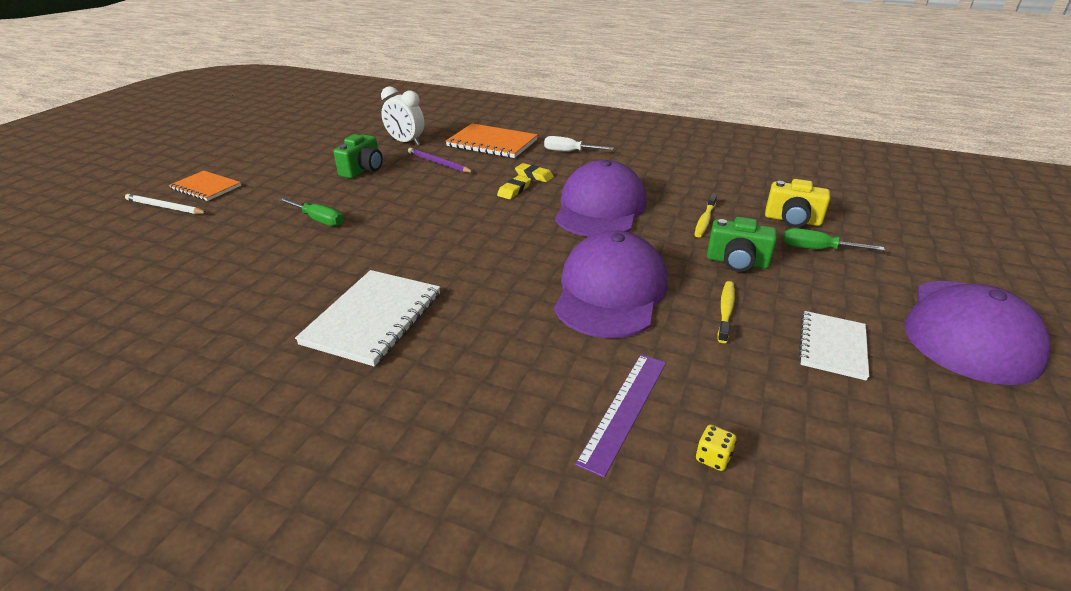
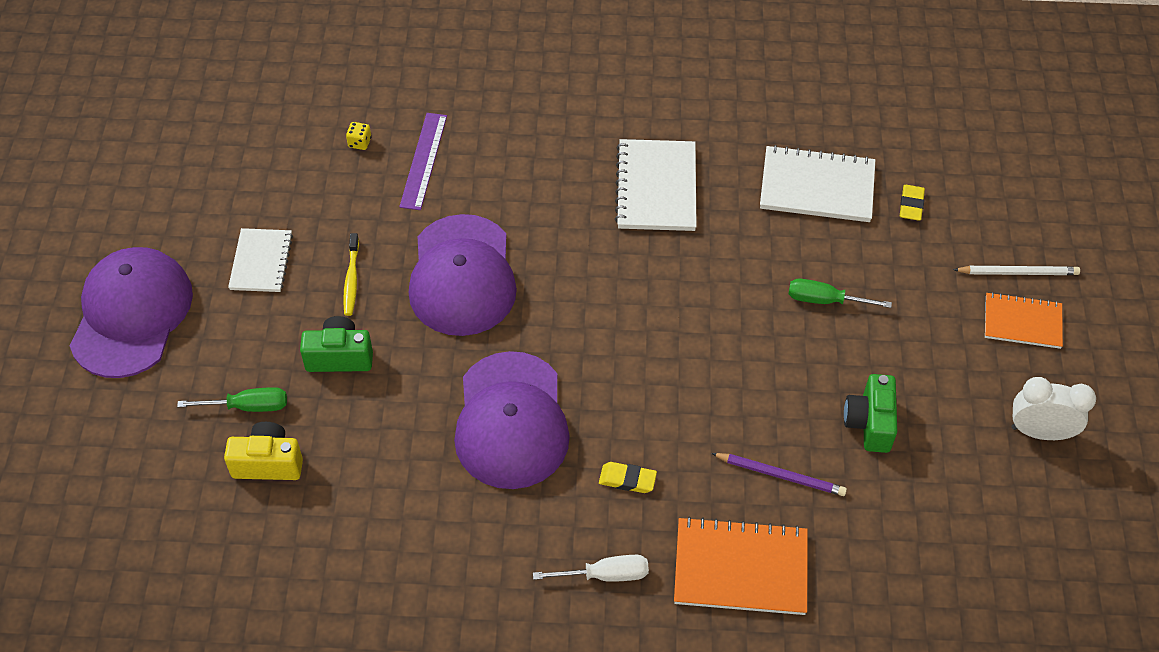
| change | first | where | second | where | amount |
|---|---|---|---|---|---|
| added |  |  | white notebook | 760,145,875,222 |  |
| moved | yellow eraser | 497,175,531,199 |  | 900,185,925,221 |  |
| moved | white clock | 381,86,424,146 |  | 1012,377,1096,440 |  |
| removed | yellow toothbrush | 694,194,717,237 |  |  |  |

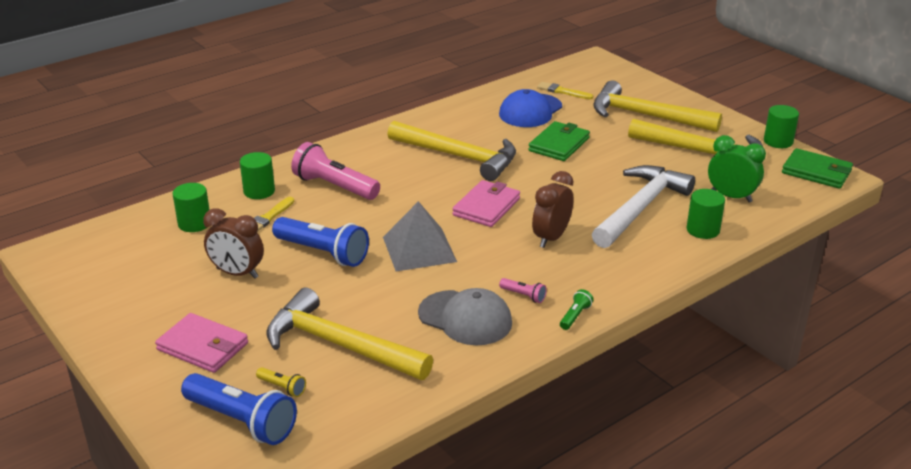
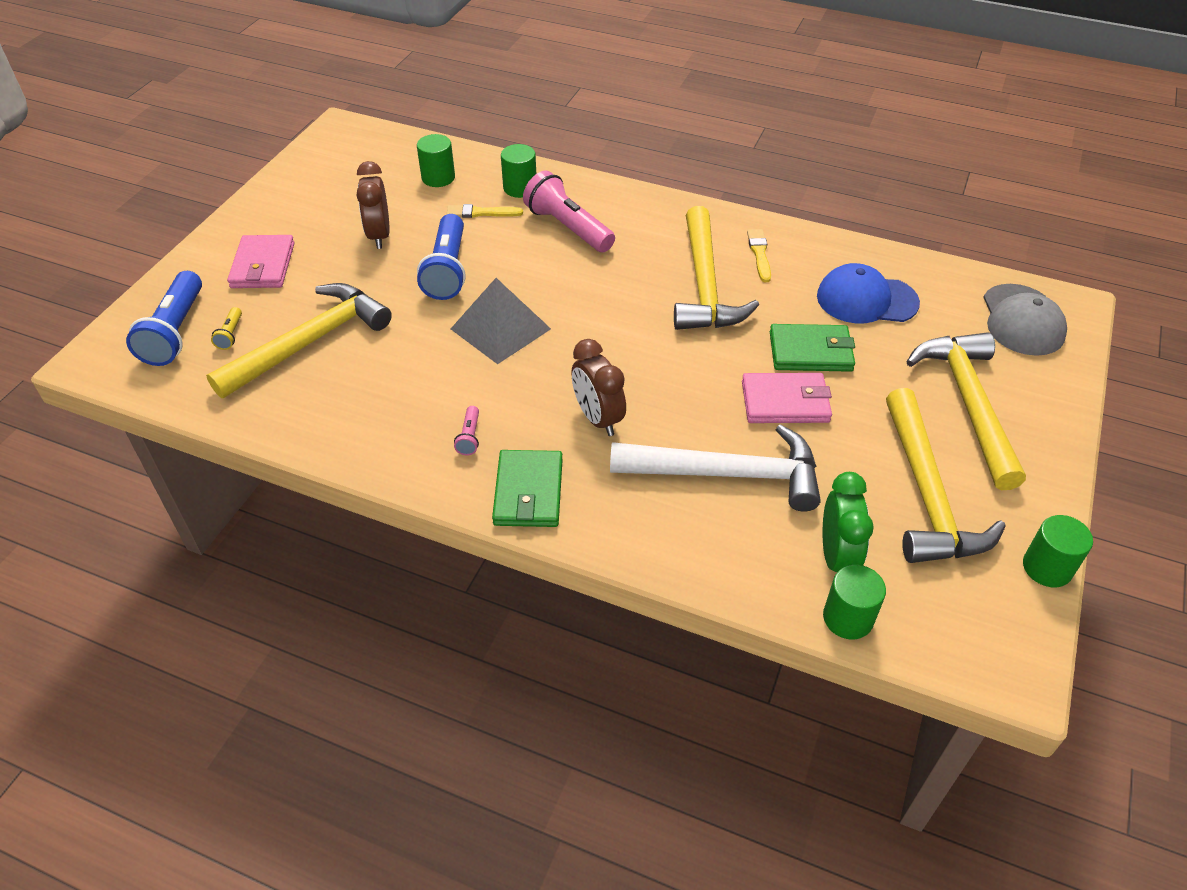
| change | first | where | second | where | amount |
|---|---|---|---|---|---|
| turned | yellow hammer | 266,287,433,380 |  | 206,283,392,398 | 45 degrees clockwise |
| moved | green wallet | 782,148,853,189 |  | 492,450,563,527 |  |
| turned | pink flashlight | 291,142,380,200 |  | 523,171,615,252 | 45 degrees counterclockwise |
| turned | brown clock | 532,171,574,248 |  | 571,339,626,436 | 120 degrees counterclockwise |
| moved | pink wallet | 452,180,520,227 |  | 742,373,832,423 |  |
| moved | yellow brush | 537,82,593,99 |  | 747,229,771,282 |  |
| moved | green cylinder | 686,189,725,239 |  | 823,565,886,639 |  |
| moved | grey cap | 418,288,512,345 |  | 983,284,1067,356 |  |
| removed | green flashlight | 560,289,594,330 |  |  |  |

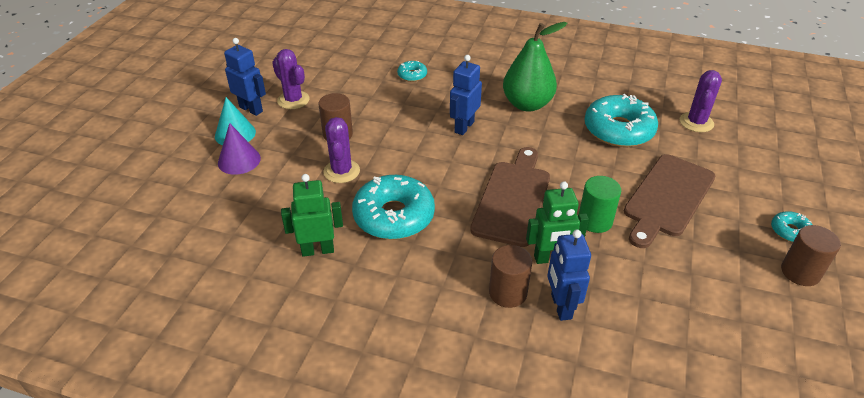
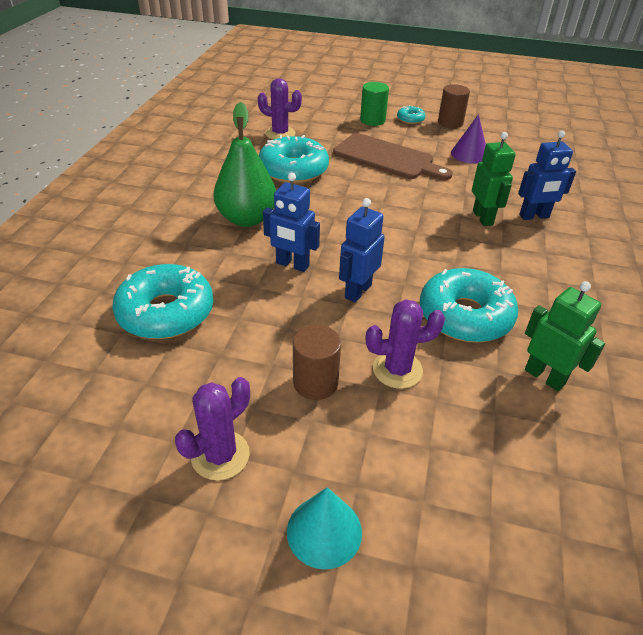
| change | first | where | second | where | amount |
|---|---|---|---|---|---|
| resized | turquoise donut | 397,61,427,82 |  | 112,264,213,339 | x2.14 |
| moved | blue robot | 224,38,266,116 |  | 339,198,385,302 |  |
| moved | green cylinder | 579,176,621,233 |  | 360,82,389,126 |  |
| moved | purple cone | 218,123,261,175 |  | 451,114,486,164 |  |
| turned | green robot | 281,174,343,257 |  | 525,281,605,391 | 150 degrees clockwise |
| removed | brown cutting board | 470,147,550,247 |  |  |  |
| removed | brown cylinder | 489,245,532,308 |  |  |  |

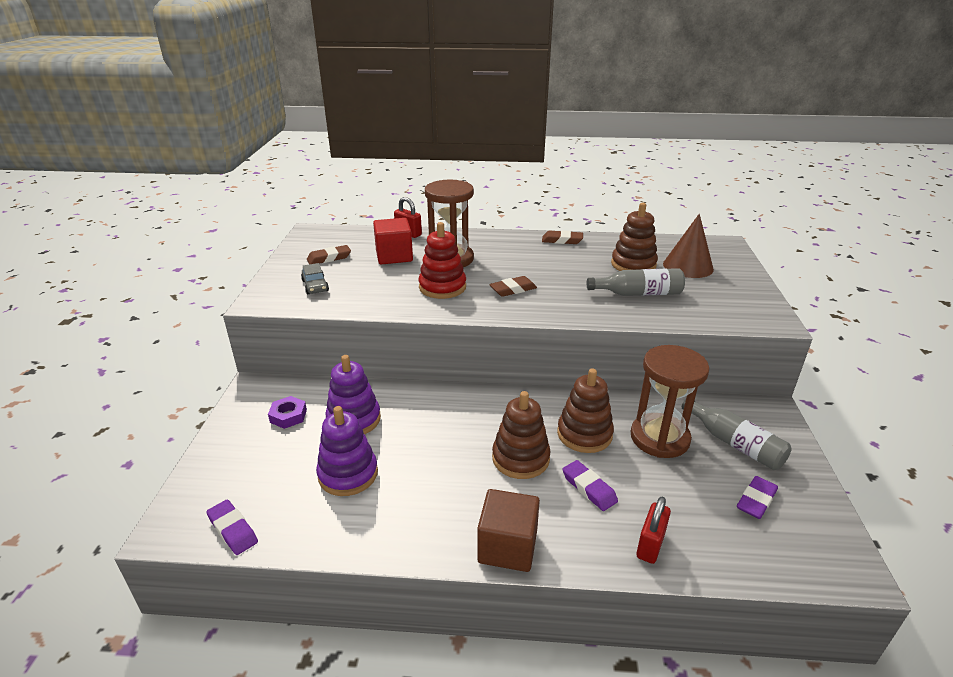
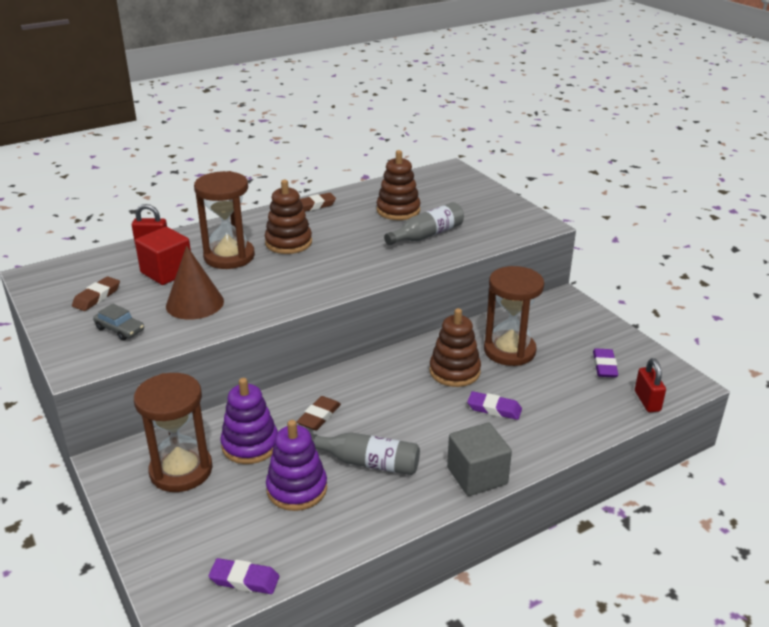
| change | first | where | second | where | amount |
|---|---|---|---|---|---|
| replaced | purple nut | 268,396,307,429 | brown hourglass | 134,373,213,492 |  |
| moved | brown cone | 663,214,714,278 |  | 166,246,224,320 |  |
| moved | brown stacking toy | 492,391,551,479 |  | 265,180,312,254 |  |
| moved | brown eraser | 489,276,537,297 |  | 297,396,341,430 |  |
| moved | grey bottle | 682,399,792,470 |  | 310,432,420,475 |  |
| recoloured | brown cube | 477,489,540,572 | grey cube | 447,423,512,496 |  |
| moved | red padlock | 636,497,671,564 |  | 635,358,666,412 |  |
| removed | red stacking toy | 418,222,466,299 |  |  |  |

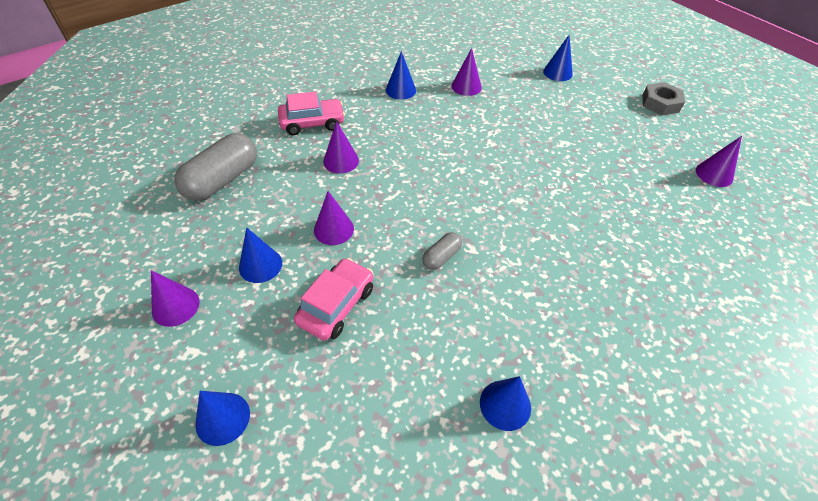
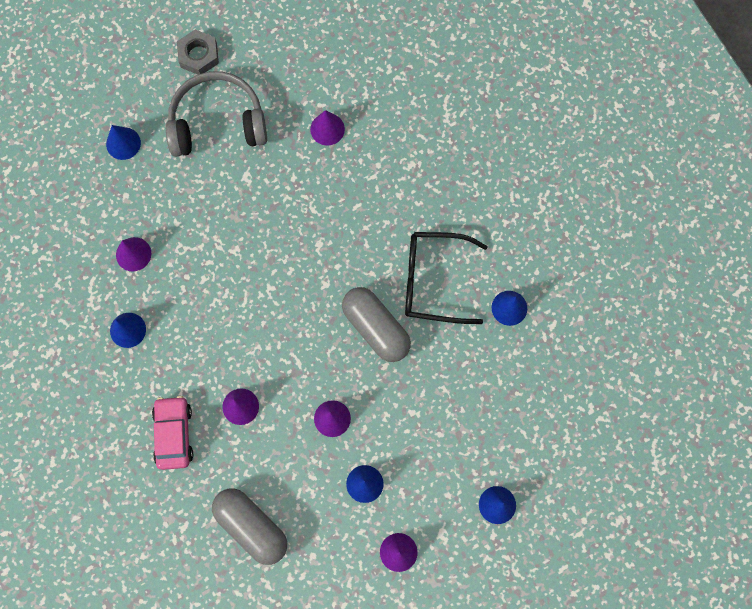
| change | first | where | second | where | amount |
|---|---|---|---|---|---|
| added |  |  | grey headphones | 166,71,267,157 |  |
| moved | purple cone | 696,136,742,187 |  | 310,110,345,146 |  |
| resized | grey capsule | 422,232,462,270 |  | 342,287,411,362 | x2.01 |
| added |  |  | black glasses | 405,232,488,324 |  |
| removed | pink car | 294,258,373,340 |  |  |  |

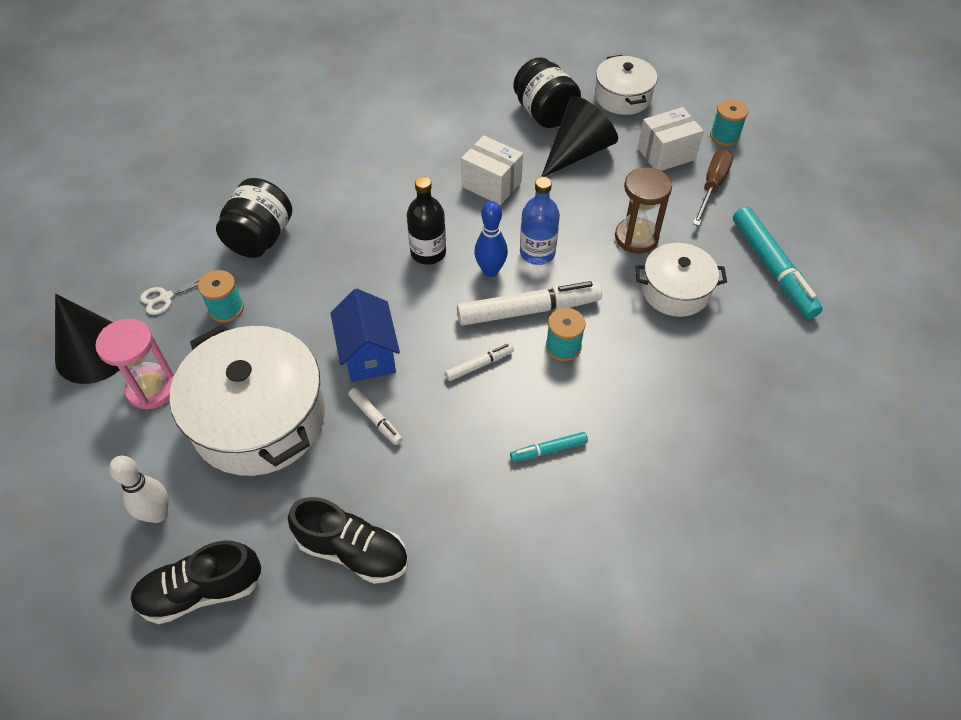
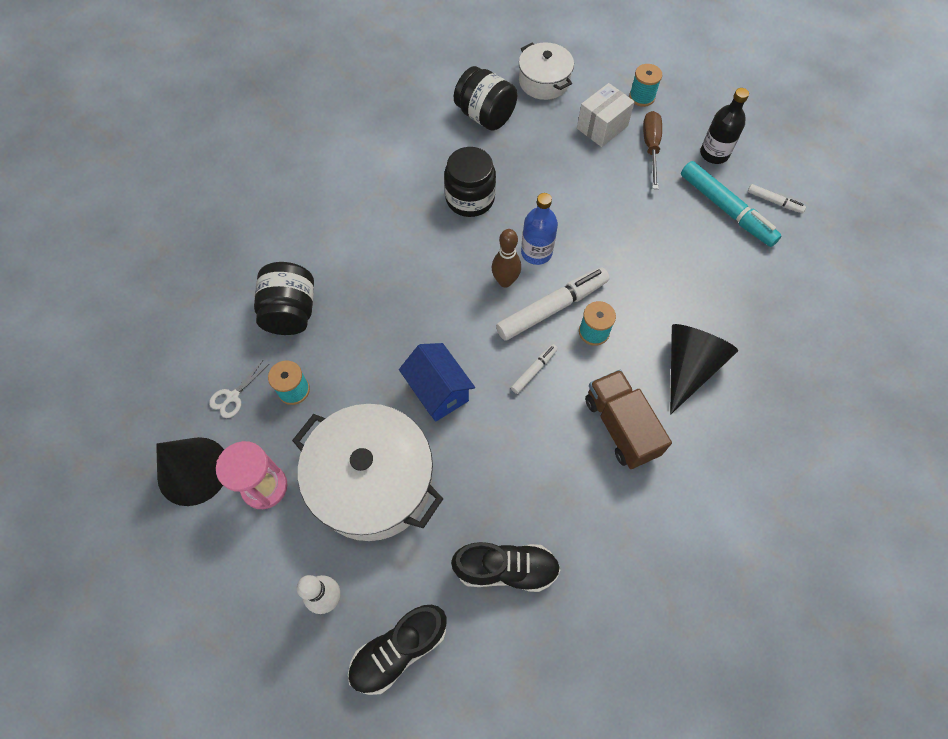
| change | first | where | second | where | amount |
|---|---|---|---|---|---|
| replaced | white box | 461,135,523,205 | black jar | 444,147,496,217 |  |
| recoloured | blue bowling pin | 474,201,508,277 | brown bowling pin | 492,229,521,287 |  |
| replaced | turquoise marker | 510,432,588,462 | brown truck | 585,370,672,469 |  |
| moved | black cone | 541,96,618,177 |  | 670,324,738,415 |  |
| moved | black bottle | 407,176,446,265 |  | 700,88,749,164 |  |
| moved | white marker | 348,388,403,445 |  | 748,184,806,213 |  |
| removed | brown hourglass | 615,167,672,253 |  |  |  |
| removed | white pot | 635,243,727,317 |  |  |  |

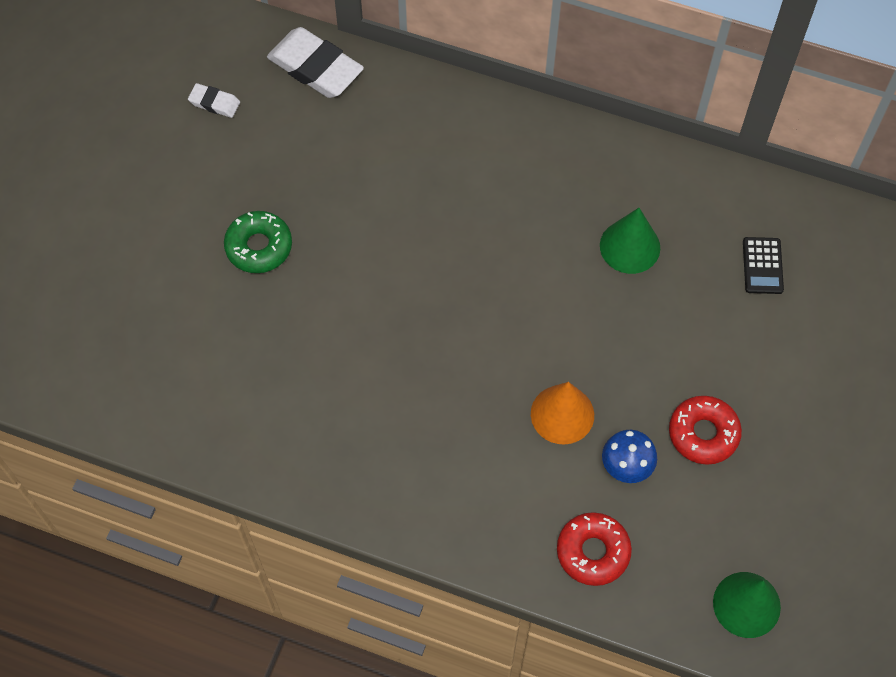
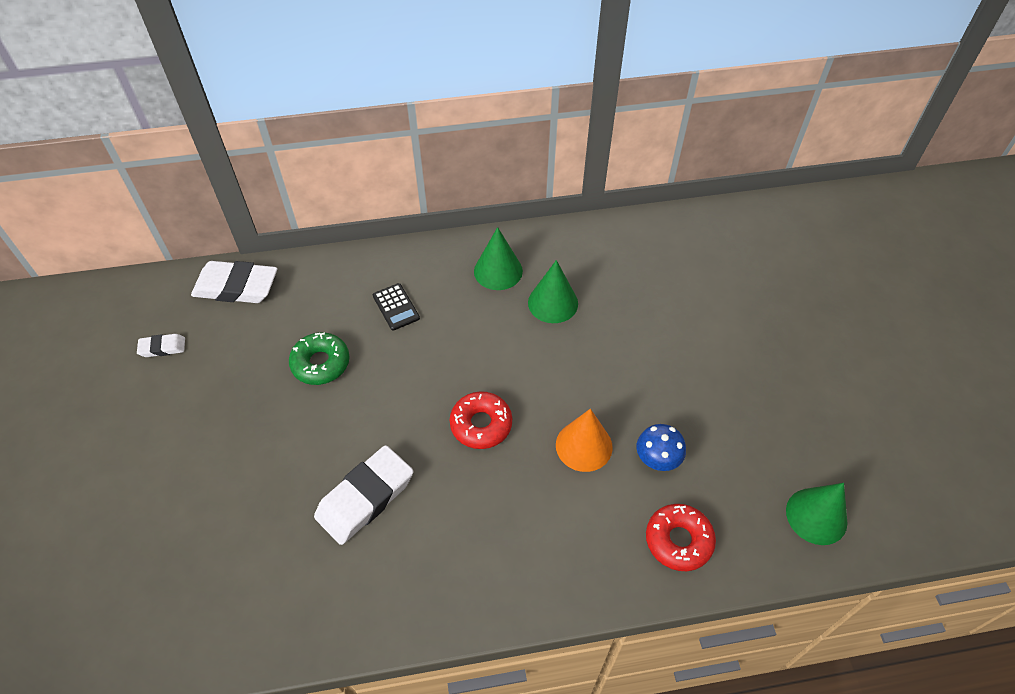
| change | first | where | second | where | amount |
|---|---|---|---|---|---|
| moved | green donut | 224,211,292,273 |  | 289,332,349,385 |  |
| added |  |  | white eraser | 314,445,413,545 |  |
| moved | black calculator | 743,237,784,294 |  | 373,283,420,331 |  |
| moved | red donut | 669,396,742,465 |  | 450,391,512,449 |  |
| added |  |  | green cone | 474,227,523,290 |  |

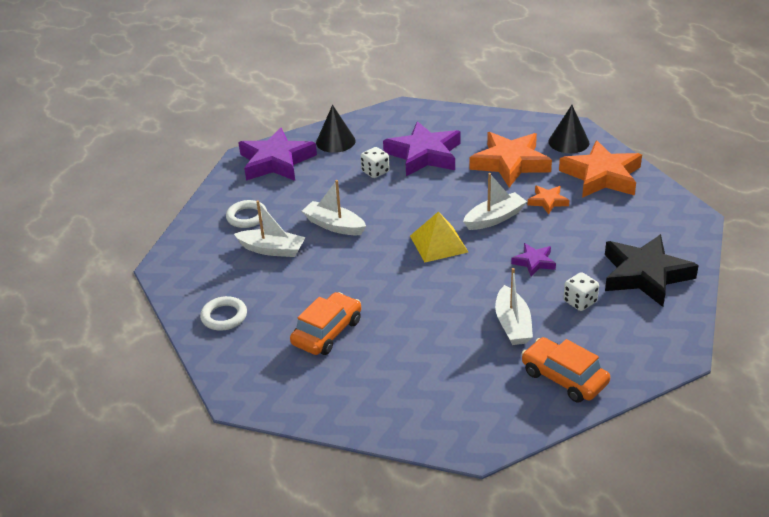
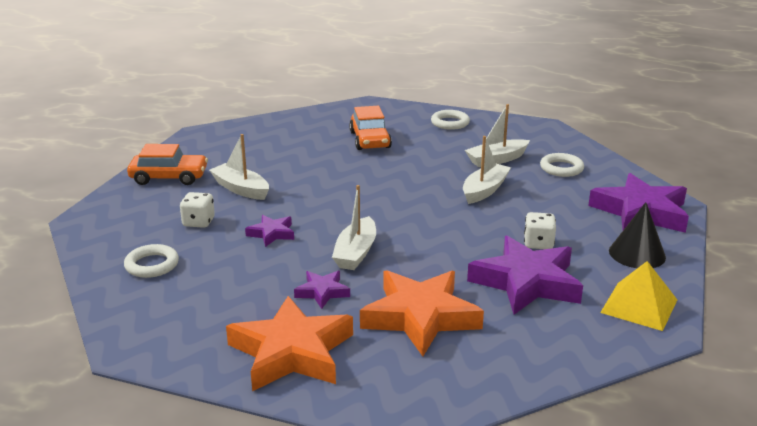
| change | first | where | second | where | amount |
|---|---|---|---|---|---|
| replaced | black star | 605,234,699,307 | white ring | 124,244,179,278 |  |
| recoloured | orange star | 528,185,569,214 | purple star | 294,271,350,309 |  |
| turned | white boat | 302,180,366,235 |  | 463,136,511,204 | 45 degrees counterclockwise |
| moved | yellow pyramid | 410,212,468,262 |  | 600,261,677,331 |  |
| removed | black cone | 549,105,589,153 |  |  |  |

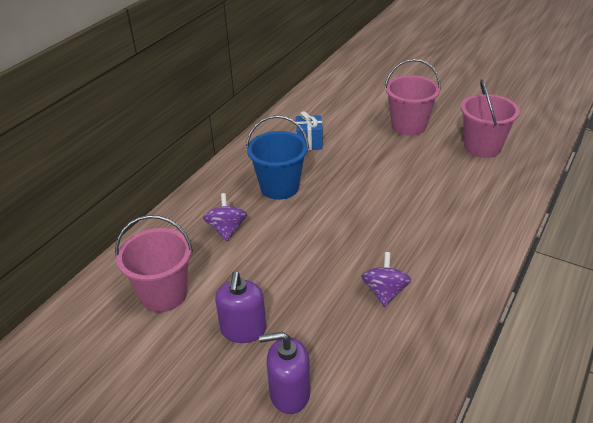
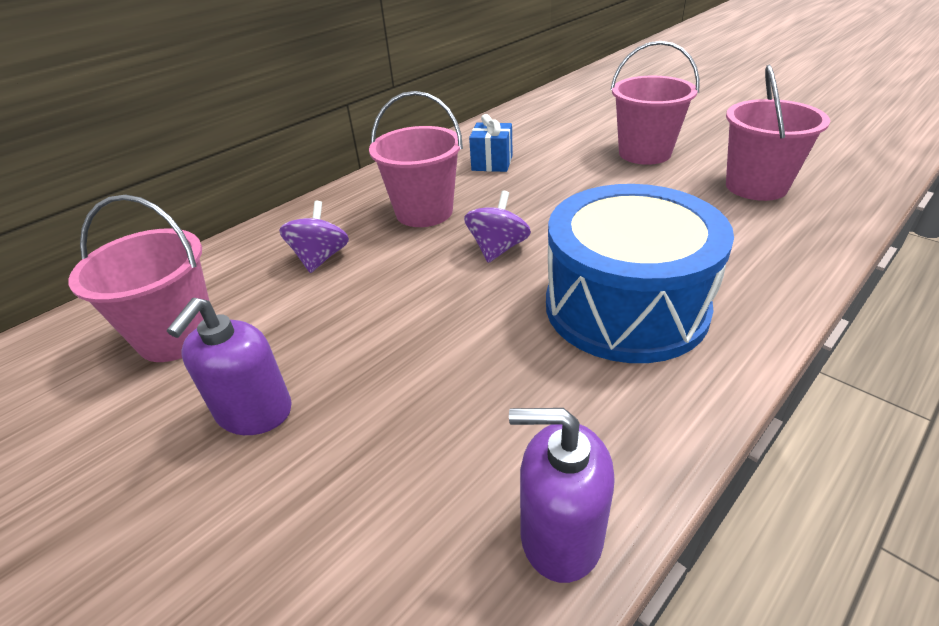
| change | first | where | second | where | amount |
|---|---|---|---|---|---|
| recoloured | blue bucket | 246,115,309,200 | pink bucket | 369,91,463,227 |  |
| moved | purple spinning top | 361,252,411,307 |  | 464,191,531,263 |  |
| moved | purple soap dispenser | 259,332,310,414 |  | 509,408,615,583 |  |
| added |  |  | blue drum | 546,184,734,363 |  |

